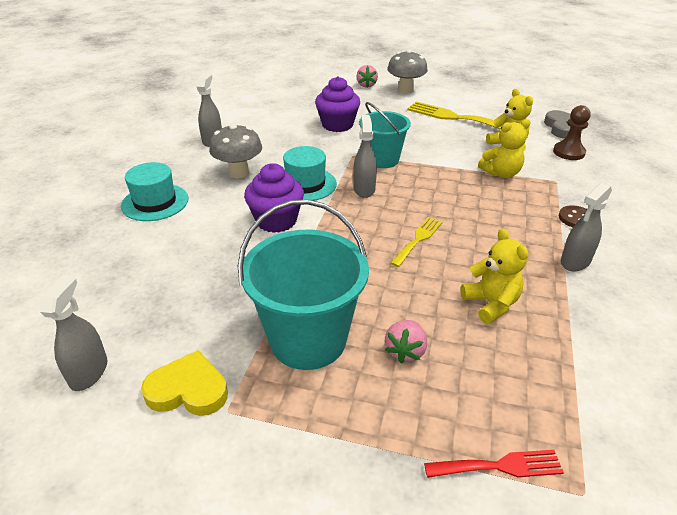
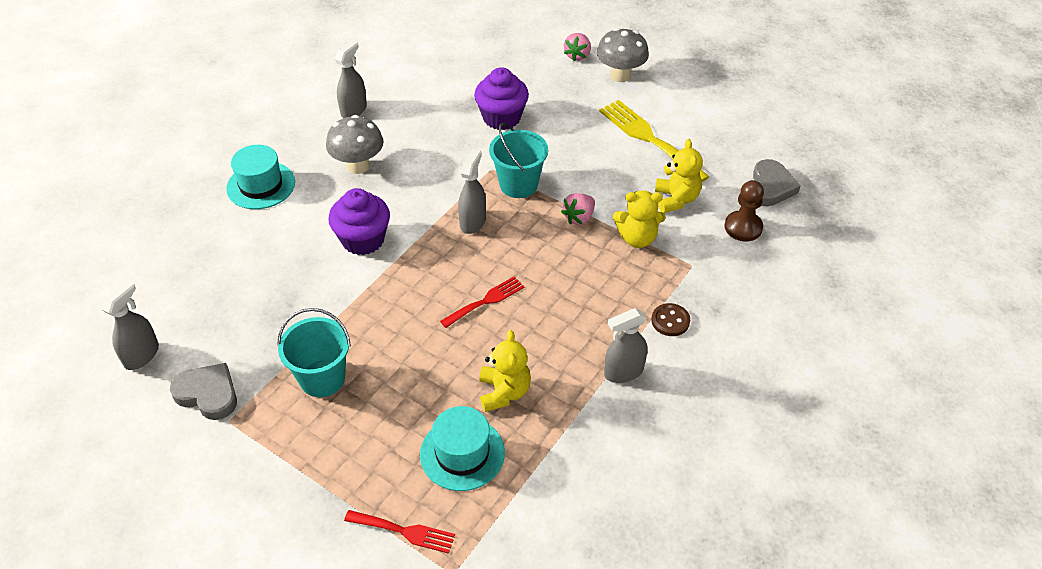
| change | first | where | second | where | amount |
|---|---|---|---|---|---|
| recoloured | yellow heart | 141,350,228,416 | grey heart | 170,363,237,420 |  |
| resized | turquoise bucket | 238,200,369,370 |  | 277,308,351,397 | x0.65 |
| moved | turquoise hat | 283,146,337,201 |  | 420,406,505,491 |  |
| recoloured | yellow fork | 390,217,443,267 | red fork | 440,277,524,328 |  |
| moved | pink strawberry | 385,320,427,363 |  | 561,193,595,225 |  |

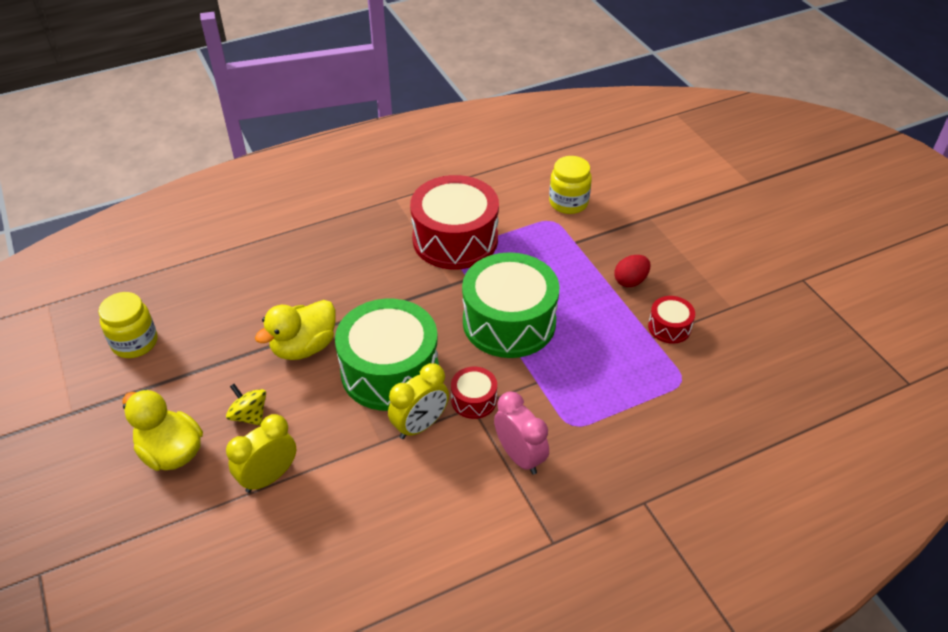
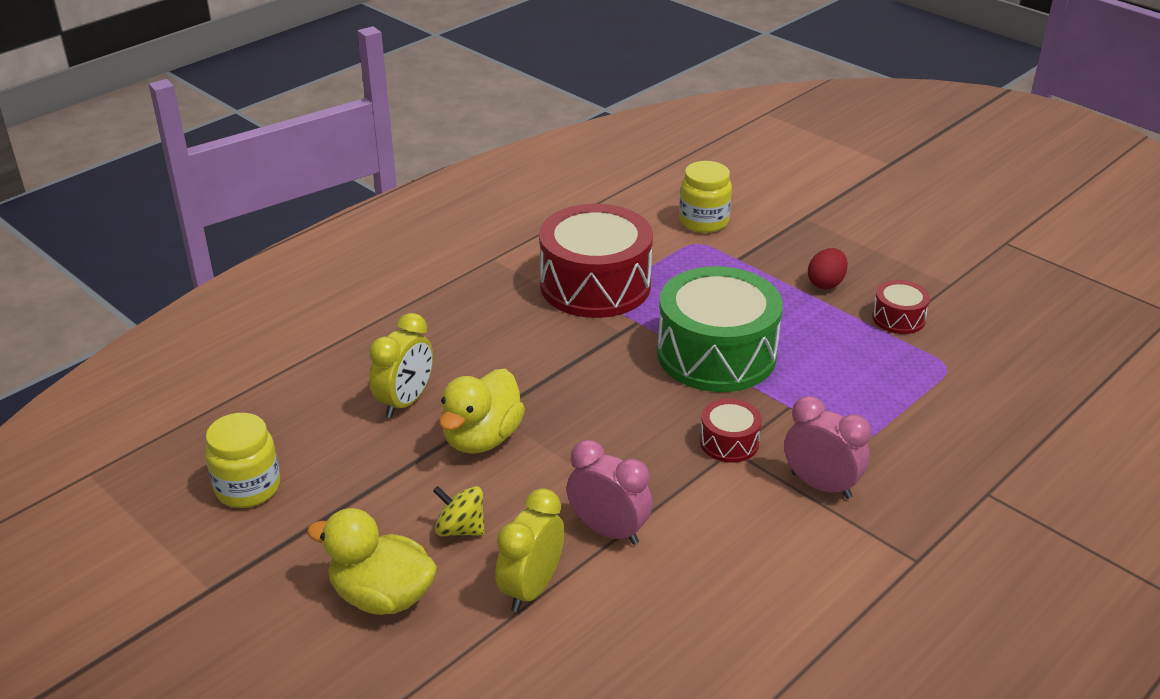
| change | first | where | second | where | amount |
|---|---|---|---|---|---|
| moved | yellow clock | 388,363,449,439 |  | 369,313,433,418 |  |
| added |  |  | pink clock | 567,440,653,545 |  |
| removed | green drum | 335,299,439,411 |  |  |  |

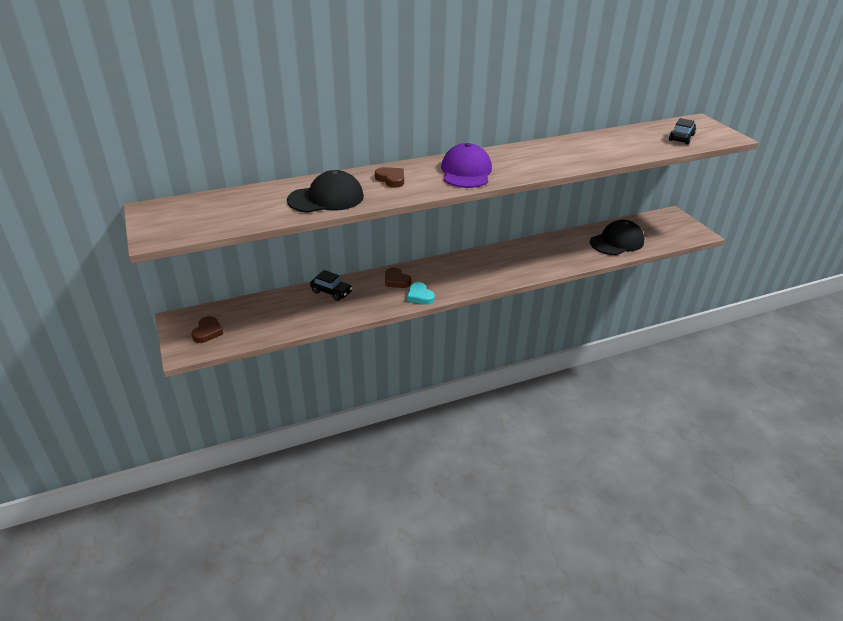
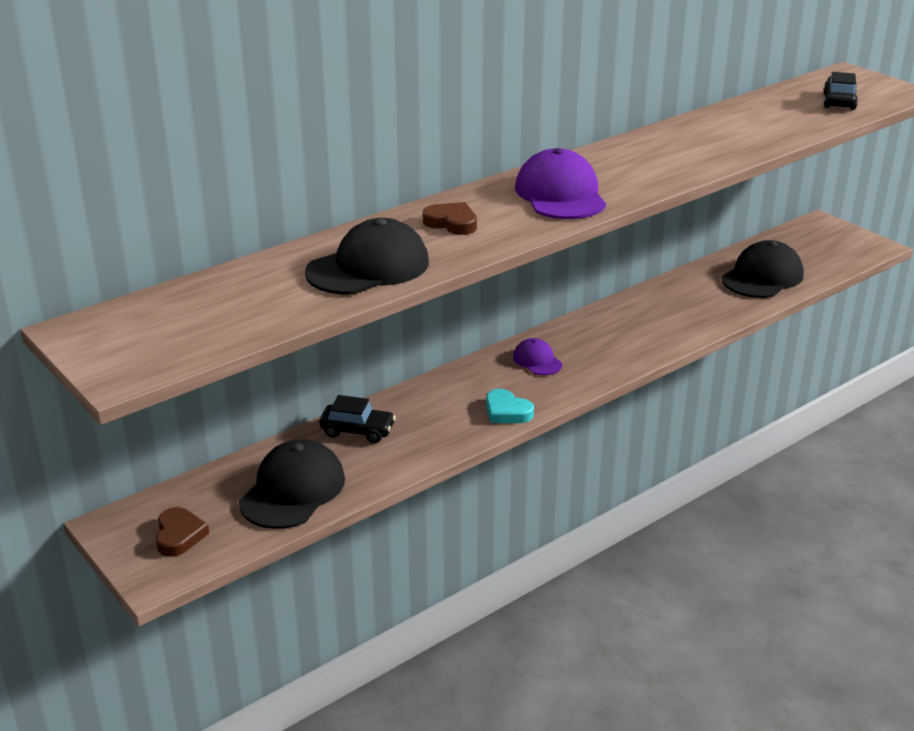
| change | first | where | second | where | amount |
|---|---|---|---|---|---|
| added |  |  | black cap | 239,439,345,529 |  |
| added |  |  | purple cap | 513,338,562,375 |  |
| removed | brown heart | 385,267,411,288 |  |  |  |

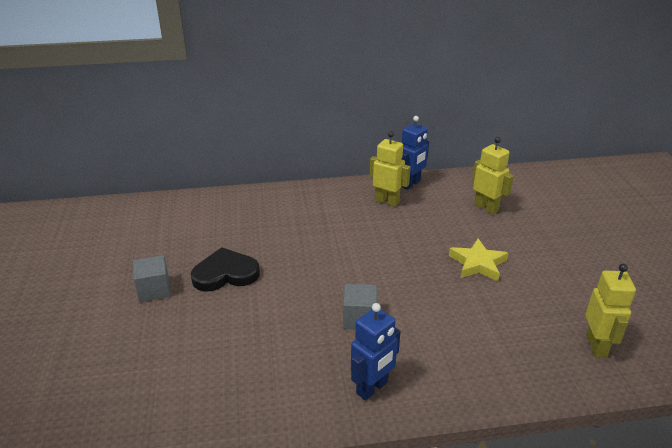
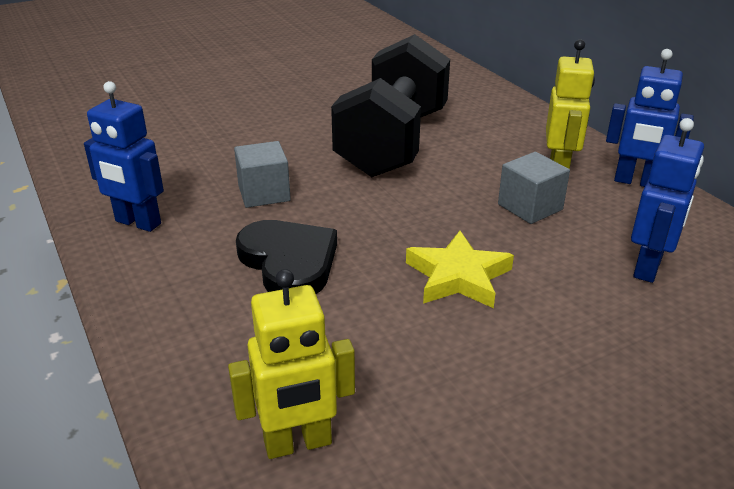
| change | first | where | second | where | amount |
|---|---|---|---|---|---|
| moved | black heart | 191,247,260,291 |  | 236,220,337,294 |  |
| added |  |  | black dumbbell | 331,34,450,177 |  |
| moved | grey cube | 133,255,171,302 |  | 498,152,570,224 |  |
| recoloured | yellow robot | 472,137,514,214 | blue robot | 631,118,704,283 |  |

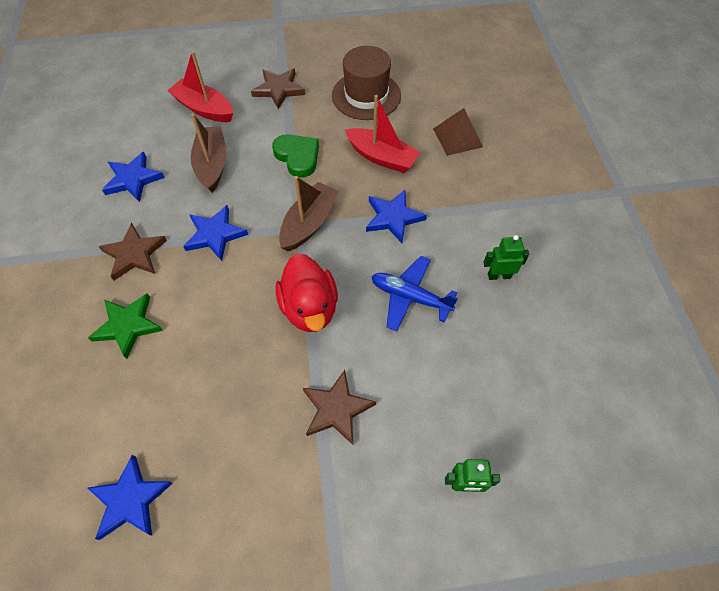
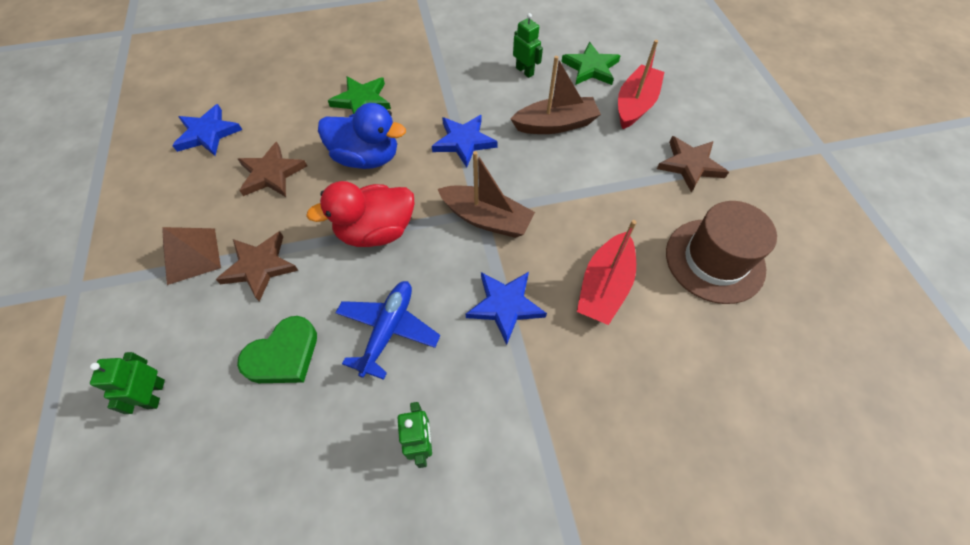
| change | first | where | second | where | amount |
|---|---|---|---|---|---|
| moved | brown pyramid | 433,108,483,156 |  | 162,227,221,285 |  |
| moved | green heart | 272,134,319,178 |  | 237,316,317,383 |  |
| moved | brown star | 98,223,167,280 |  | 238,142,307,197 |  |
| added |  |  | blue duck | 318,103,406,169 |  |
| replaced | blue star | 102,152,165,202 | green robot | 513,13,543,78 |  |
| added |  |  | green star | 561,42,621,85 |  |

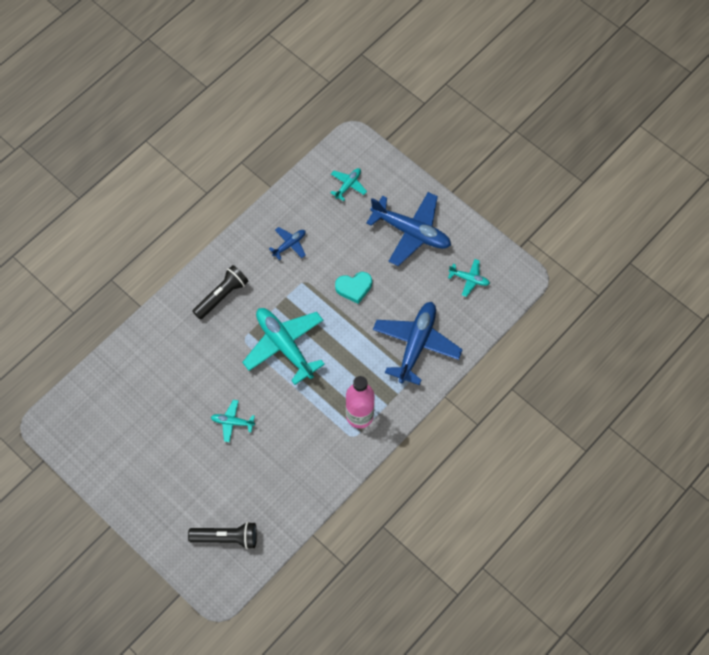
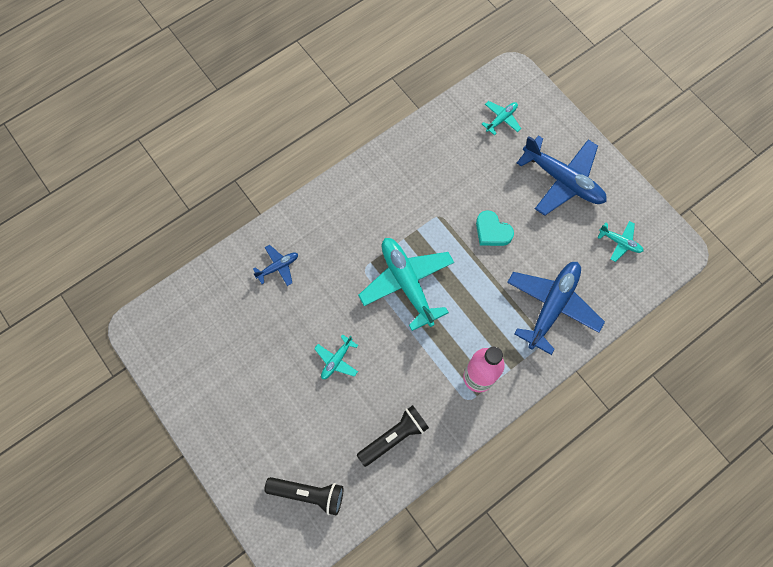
| change | first | where | second | where | amount |
|---|---|---|---|---|---|
| moved | blue plane | 269,227,306,260 |  | 253,245,298,286 |  |
| turned | turquoise plane | 211,400,255,442 |  | 314,334,358,379 | 75 degrees counterclockwise |
| moved | black flashlight | 192,265,249,320 |  | 357,405,429,467 |  |
| turned | turquoise heart | 335,272,372,304 |  | 476,210,514,246 | 45 degrees clockwise |

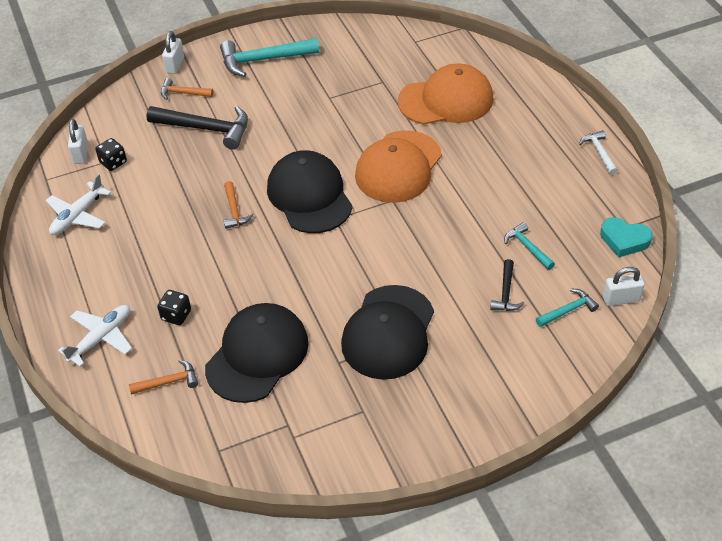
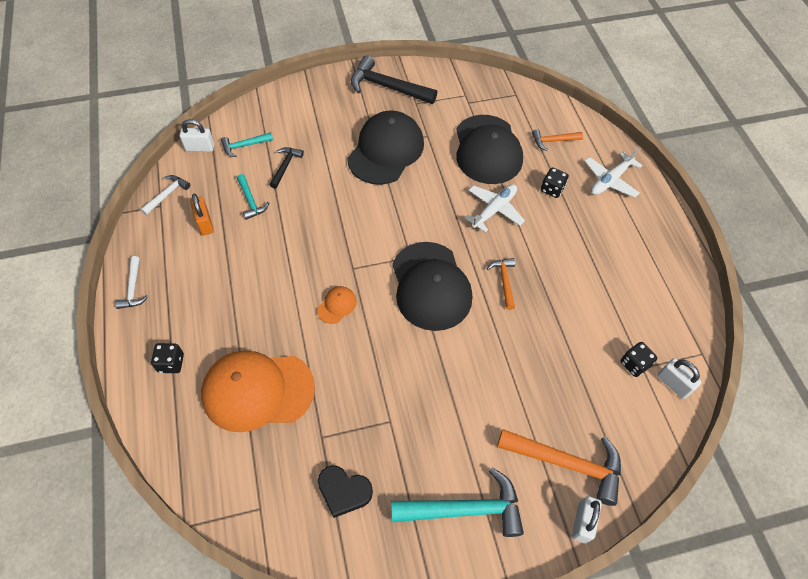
| change | first | where | second | where | amount |
|---|---|---|---|---|---|
| replaced | turquoise heart | 600,217,653,257 | white hammer | 140,175,190,215 |  |
| added |  |  | black dice | 151,343,184,373 |  |
| added |  |  | orange padlock | 190,194,214,235 |  |
| resized | orange cap | 355,130,442,203 |  | 317,286,357,324 | x0.42 |
| added |  |  | black heart | 318,465,373,518 |  |
| moved | black hammer | 147,106,248,150 |  | 351,55,437,104 |  |
| turned | black cap | 205,303,309,403 |  | 456,115,523,184 | 45 degrees counterclockwise |
| moved | white plane | 46,174,111,235 |  | 465,184,525,233 |  |
| resized | orange hammer | 161,78,213,100 |  | 497,429,621,506 | x1.88 |
| turned | white padlock | 68,119,88,164 |  | 657,358,702,399 | 45 degrees counterclockwise |

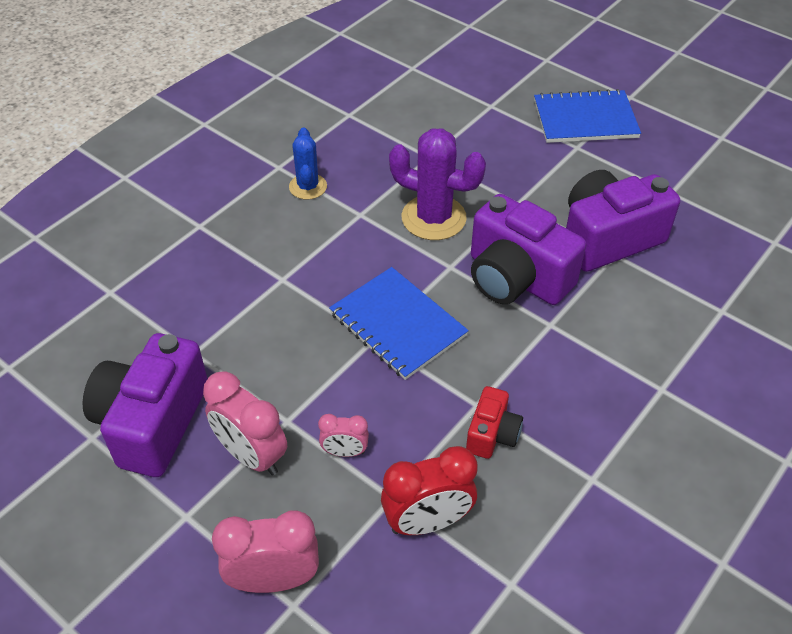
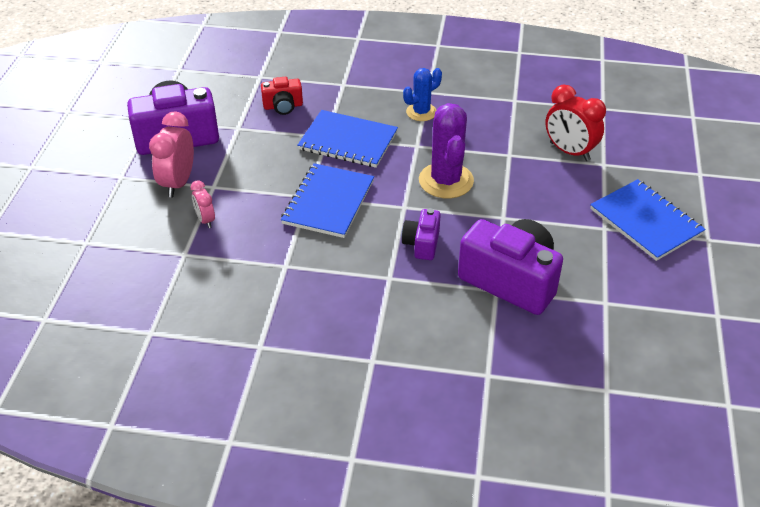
| change | first | where | second | where | amount |
|---|---|---|---|---|---|
| moved | red camera | 466,386,523,459 |  | 261,77,303,115 |  |
| added |  |  | blue notebook | 297,110,398,168 |  |
| resized | purple camera | 471,194,586,305 |  | 402,208,441,260 | x0.51 |
| moved | red clock | 381,446,478,535 |  | 545,85,606,161 |  |
| removed | pink clock | 212,510,319,593 |  |  |  |

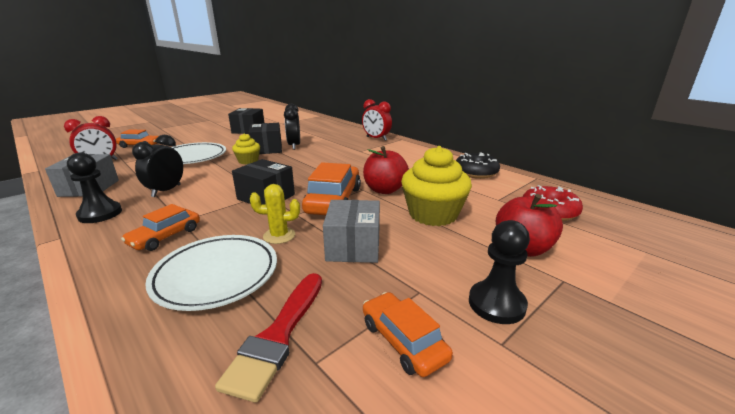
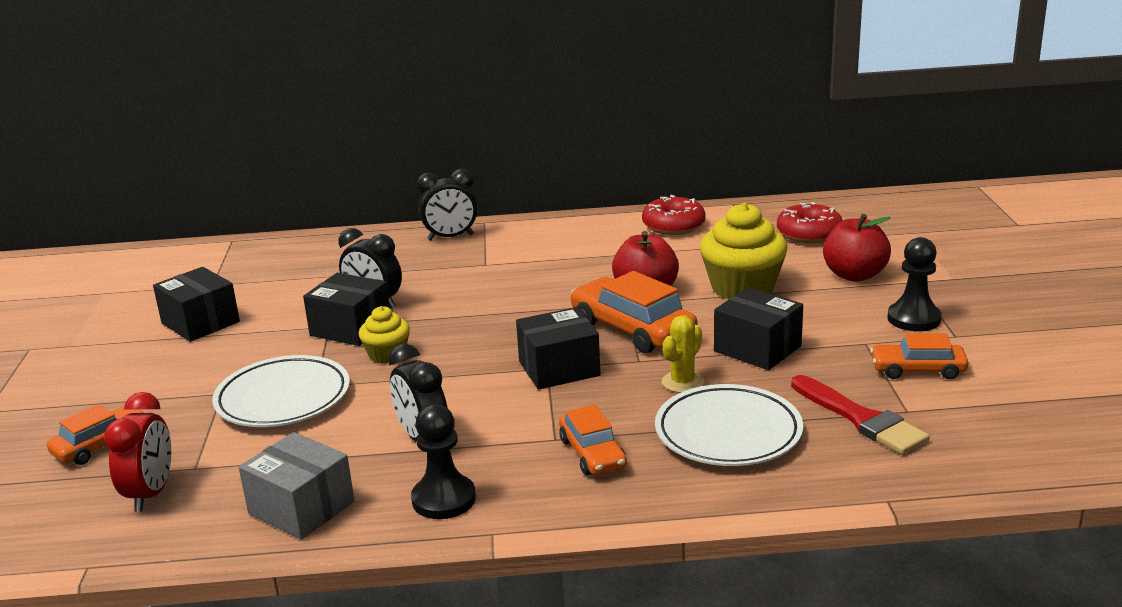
| change | first | where | second | where | amount |
|---|---|---|---|---|---|
| recoloured | red clock | 362,99,392,141 | black clock | 417,169,478,240 |  |
| recoloured | black donut | 456,152,500,179 | red donut | 642,195,706,235 |  |
| recoloured | grey box | 323,200,380,263 | black box | 714,287,803,370 |  |

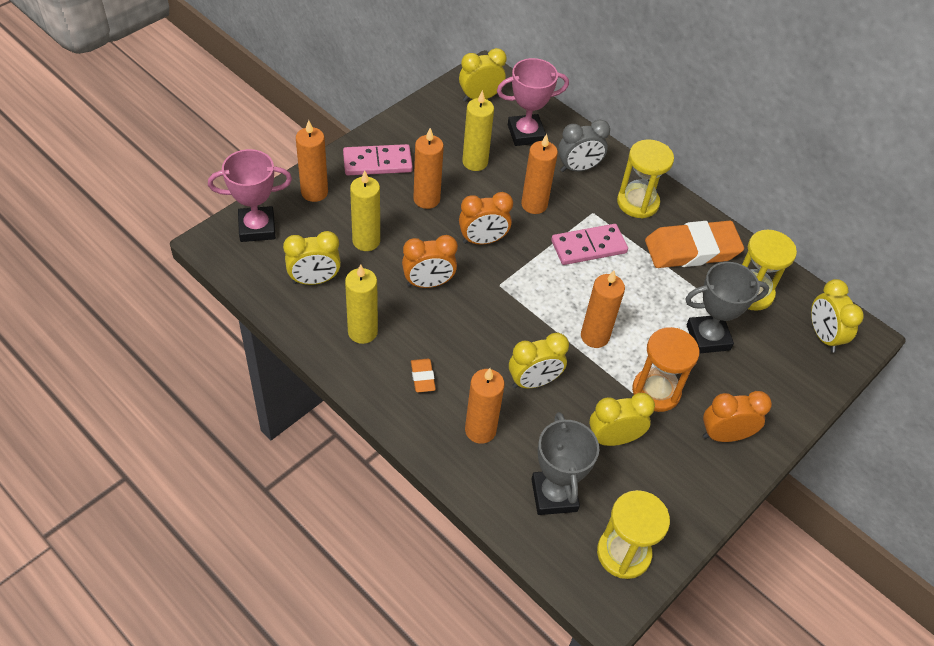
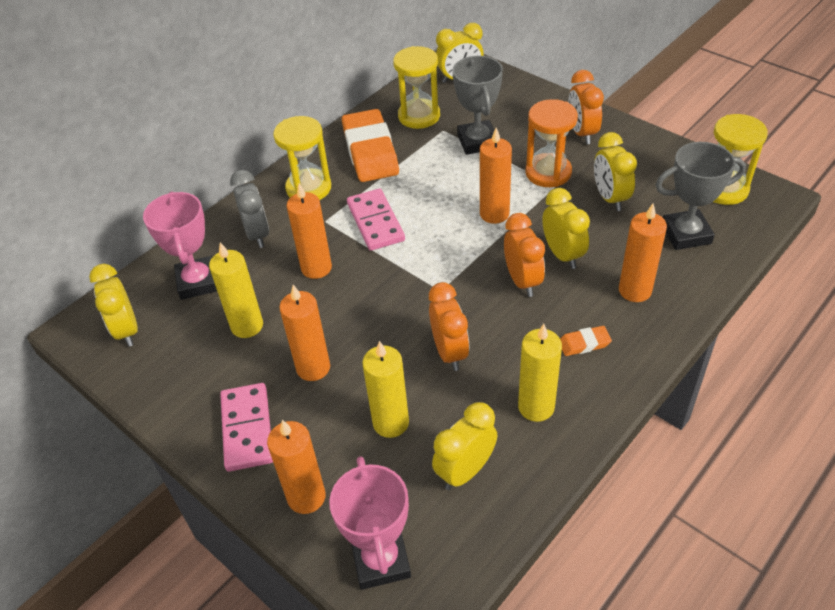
| change | first | where | second | where | amount |
|---|---|---|---|---|---|
| turned | yellow clock | 283,231,341,285 |  | 432,402,497,490 | 120 degrees counterclockwise |
| moved | orange clock | 459,192,513,245 |  | 504,213,545,297 |  |

